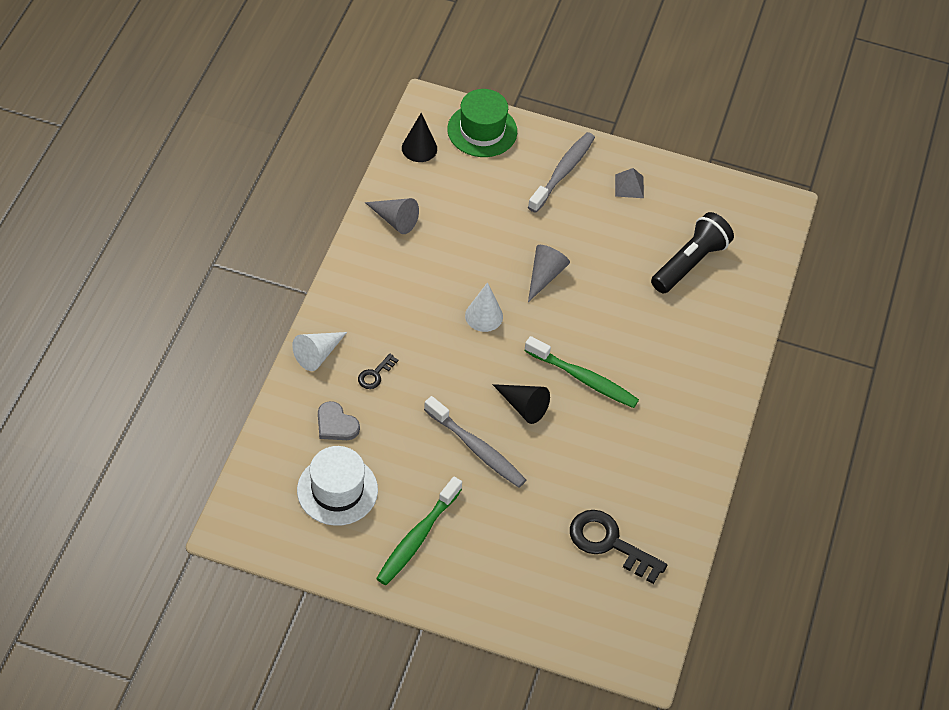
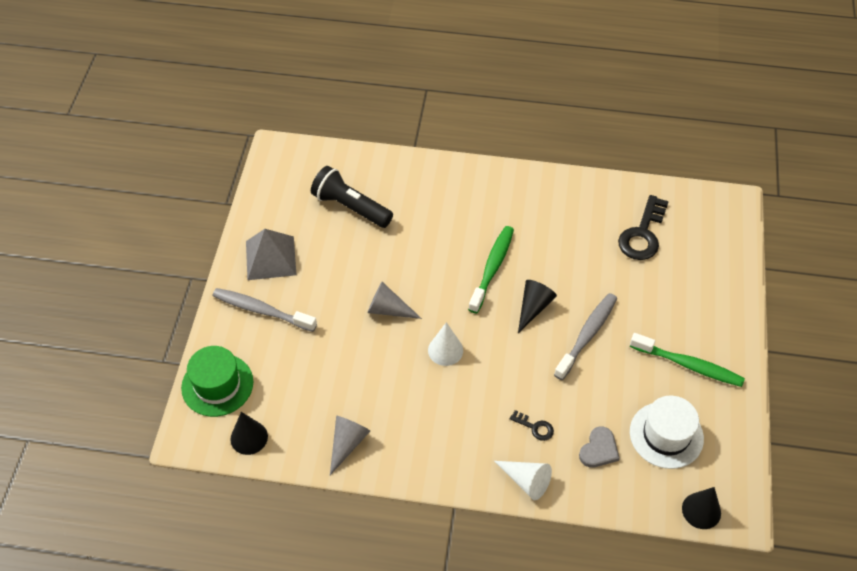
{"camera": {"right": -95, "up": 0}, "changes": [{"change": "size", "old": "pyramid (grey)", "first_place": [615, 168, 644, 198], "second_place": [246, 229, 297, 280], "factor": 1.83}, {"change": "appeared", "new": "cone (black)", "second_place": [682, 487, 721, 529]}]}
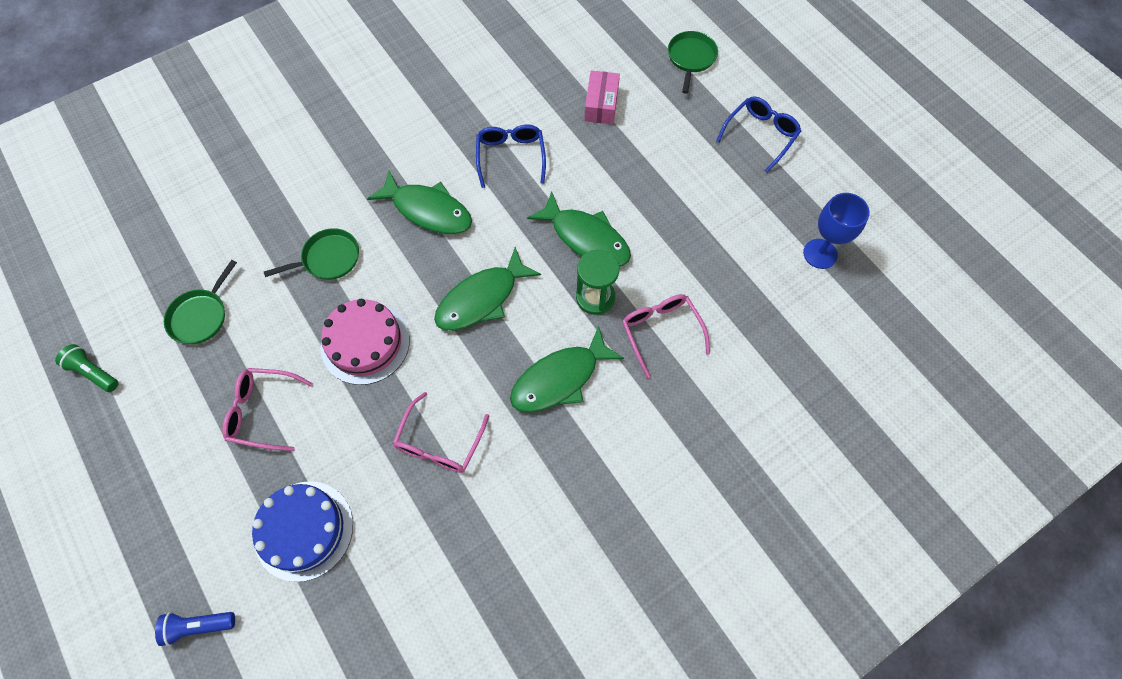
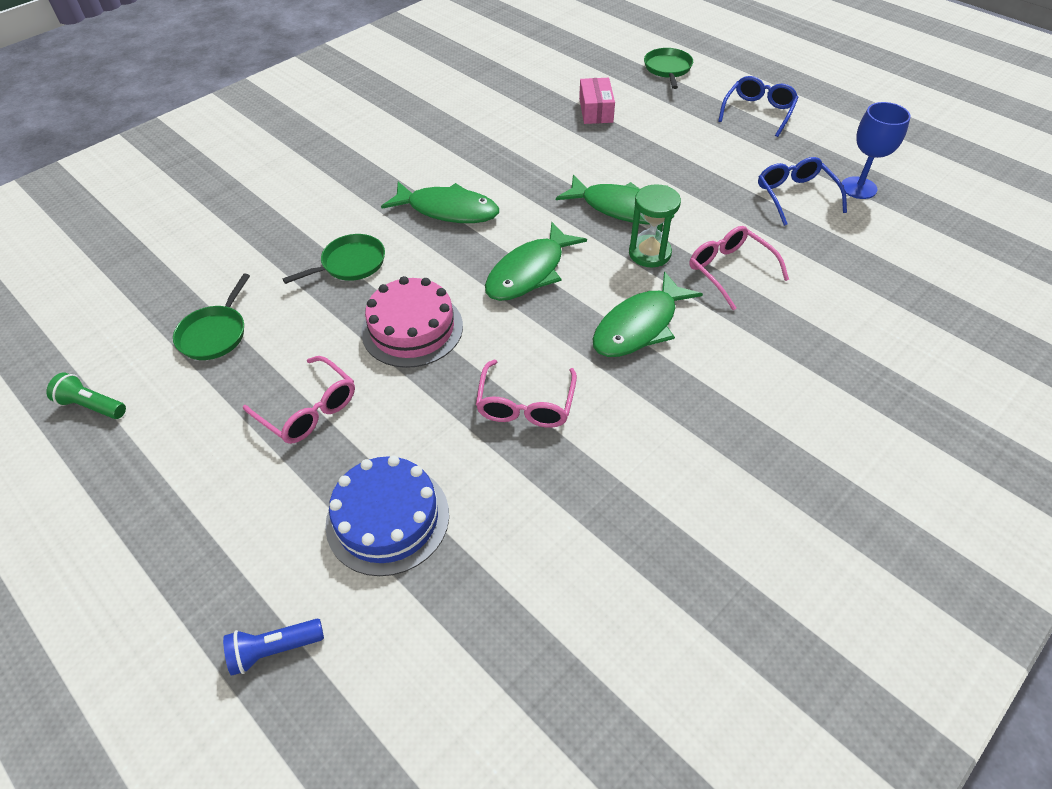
{"camera": {"right": -10, "up": -15}, "changes": [{"change": "spun", "old": "glasses (pink)", "first_place": [222, 368, 313, 451], "second_place": [243, 356, 355, 444], "degrees": -135}, {"change": "relocated", "old": "glasses (blue)", "first_place": [476, 125, 546, 188], "second_place": [758, 157, 847, 226]}]}
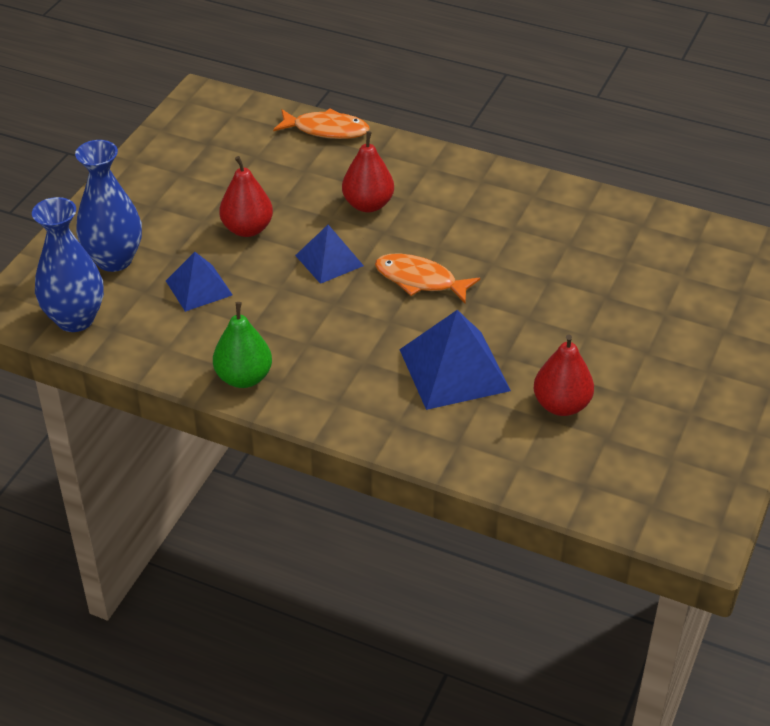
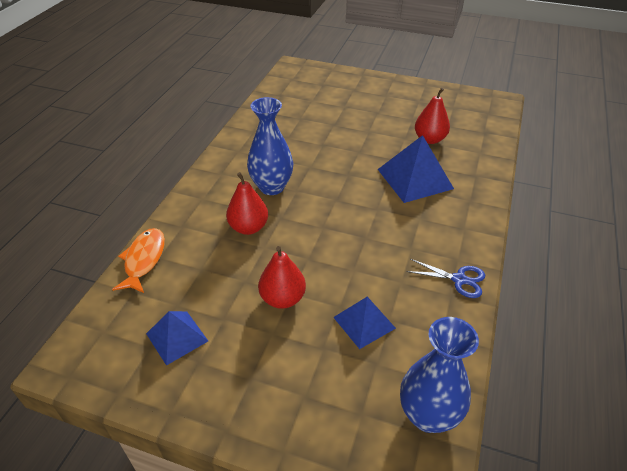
{"camera": {"right": -95, "up": 0}, "changes": [{"change": "relocated", "old": "pyramid (blue)", "first_place": [295, 225, 364, 284], "second_place": [146, 311, 208, 366]}, {"change": "relocated", "old": "vase (blue)", "first_place": [75, 140, 142, 272], "second_place": [247, 97, 293, 195]}, {"change": "exchanged", "old": "pear (green)", "new": "scissors (blue)", "first_place": [213, 302, 272, 388], "second_place": [406, 259, 485, 298]}, {"change": "missing", "old": "fish (orange)", "first_place": [375, 253, 480, 303]}]}
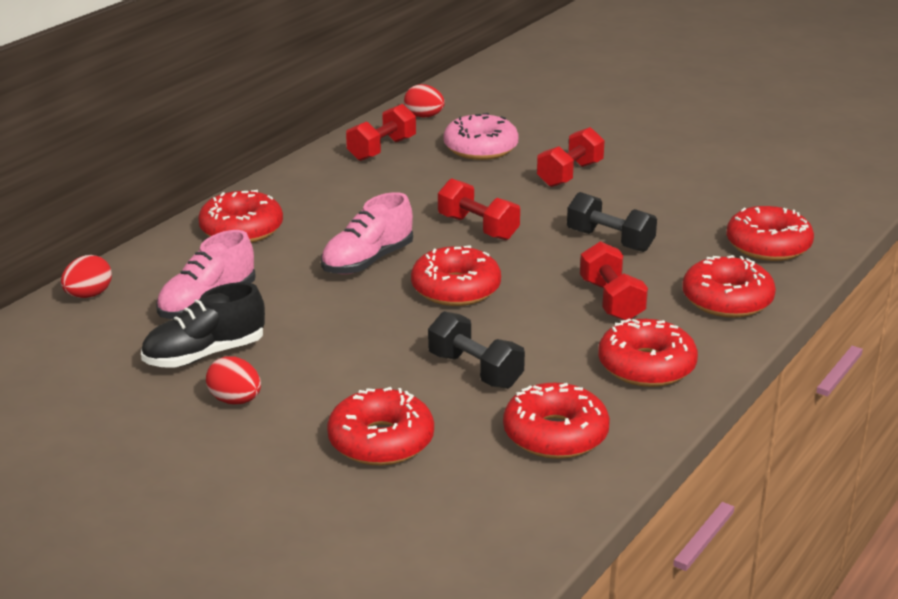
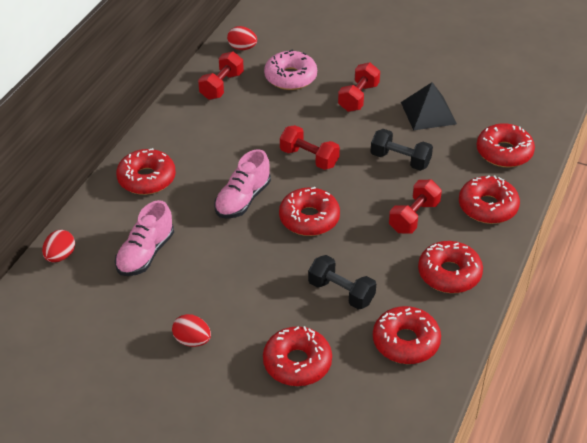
{"camera": {"right": -10, "up": 15}, "changes": [{"change": "spun", "old": "dumbbell (red)", "first_place": [580, 241, 648, 320], "second_place": [389, 180, 442, 234], "degrees": 60}, {"change": "appeared", "new": "pyramid (black)", "second_place": [401, 82, 457, 131]}, {"change": "missing", "old": "shoe (black)", "first_place": [141, 282, 265, 368]}]}
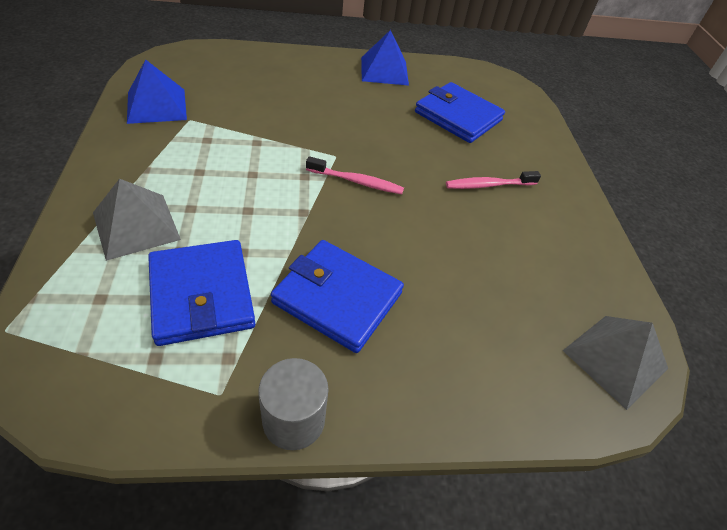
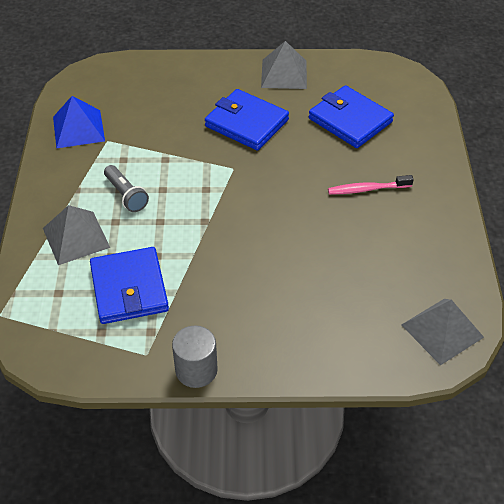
{"camera": {"right": 10, "up": 0}, "changes": [{"change": "appeared", "new": "flashlight (grey)", "second_place": [104, 165, 149, 212]}, {"change": "relocated", "old": "wallet (blue)", "first_place": [271, 240, 404, 353], "second_place": [205, 89, 289, 151]}, {"change": "colour", "old": "pyramid (blue)", "new": "pyramid (grey)", "first_place": [361, 30, 409, 86], "second_place": [261, 41, 307, 89]}, {"change": "missing", "old": "toothbrush (pink)", "first_place": [306, 156, 404, 194]}]}
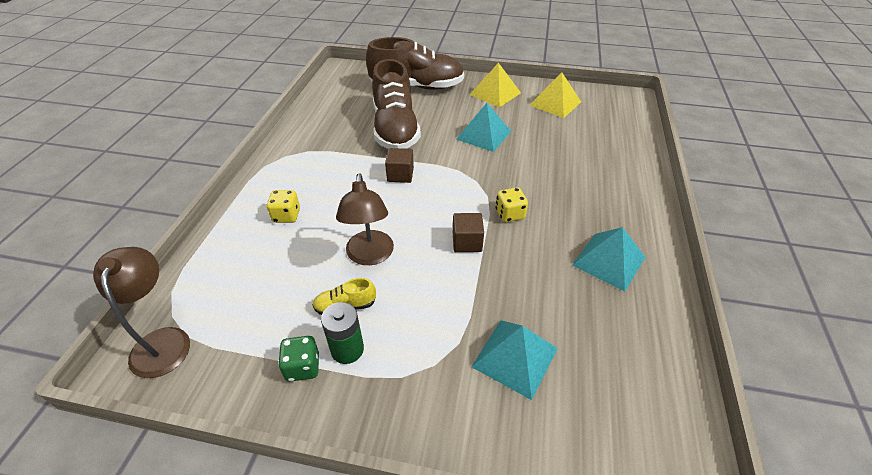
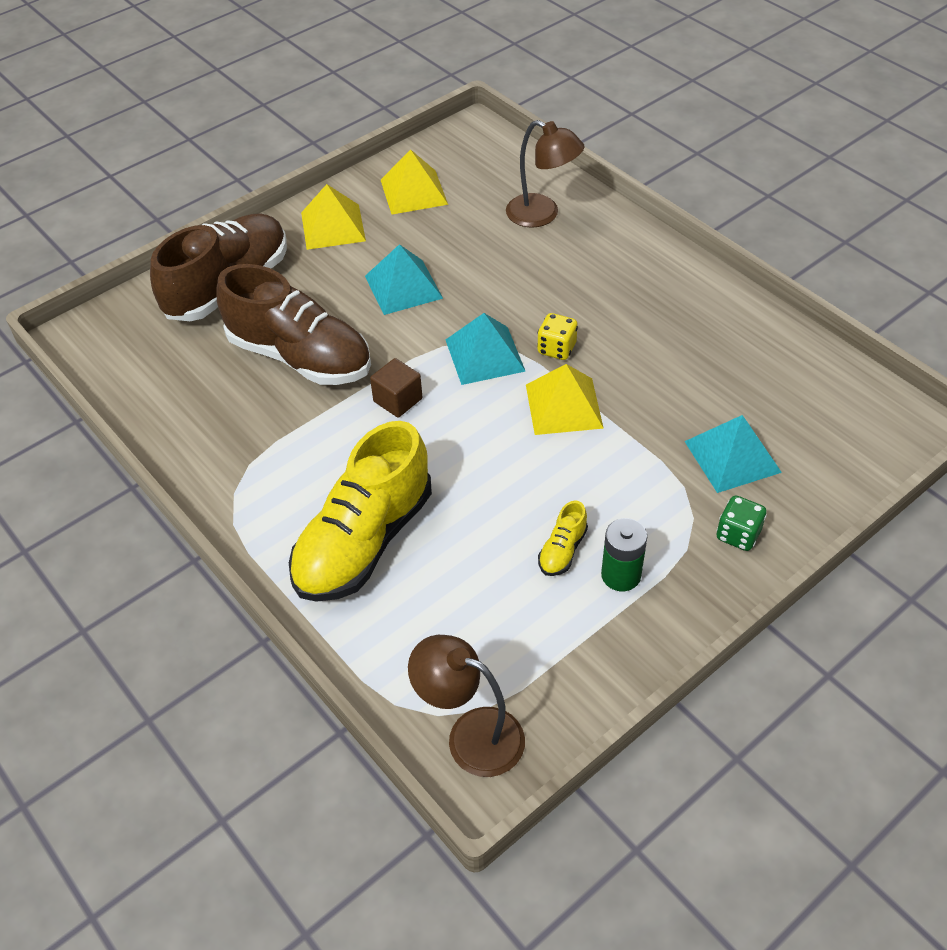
{"camera": {"right": -50, "up": 5}, "changes": [{"change": "exchanged", "old": "dice (yellow)", "new": "shoe (yellow)", "first_place": [267, 190, 300, 223], "second_place": [289, 421, 432, 602]}, {"change": "relocated", "old": "pyramid (turquoise)", "first_place": [572, 227, 645, 292], "second_place": [446, 313, 526, 385]}, {"change": "relocated", "old": "lamp (brown)", "first_place": [336, 173, 394, 265], "second_place": [506, 120, 585, 228]}, {"change": "exchanged", "old": "cube (brown)", "new": "pyramid (yellow)", "first_place": [453, 213, 484, 252], "second_place": [526, 364, 604, 435]}, {"change": "relocated", "old": "dice (green)", "first_place": [278, 336, 319, 382], "second_place": [716, 495, 767, 551]}]}
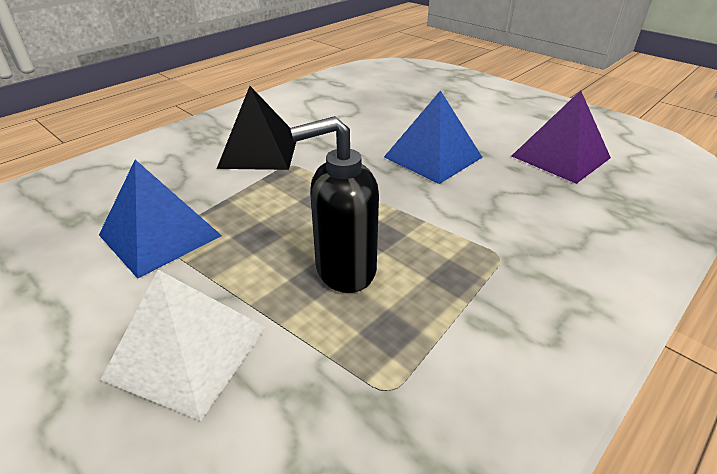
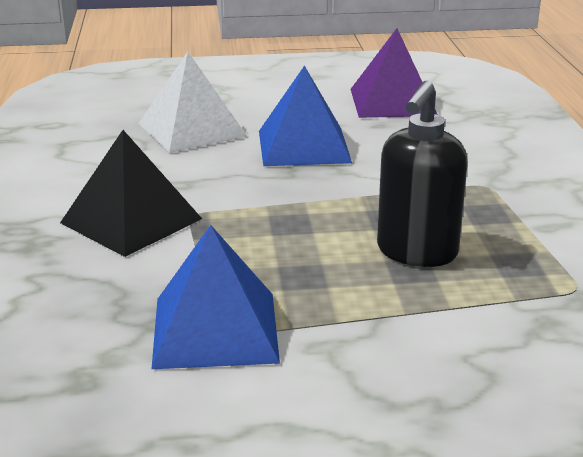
{"camera": {"right": -50, "up": -10}, "changes": [{"change": "relocated", "old": "pyramid (white)", "first_place": [100, 270, 267, 421], "second_place": [139, 52, 247, 153]}]}
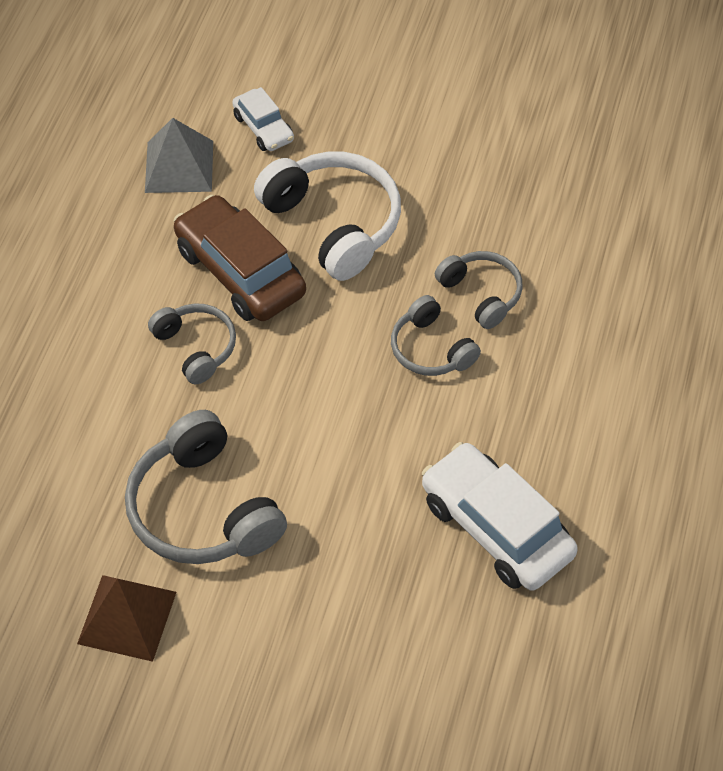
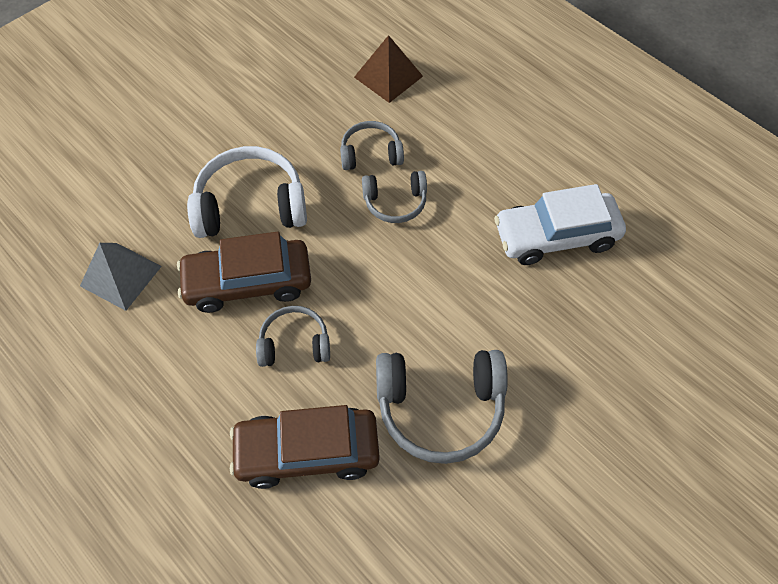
{"camera": {"right": -60, "up": 5}, "changes": [{"change": "appeared", "new": "car (brown)", "second_place": [230, 405, 380, 489]}, {"change": "relocated", "old": "pyramid (brown)", "first_place": [77, 575, 176, 662], "second_place": [354, 35, 423, 103]}, {"change": "missing", "old": "car (white)", "first_place": [232, 87, 294, 151]}]}
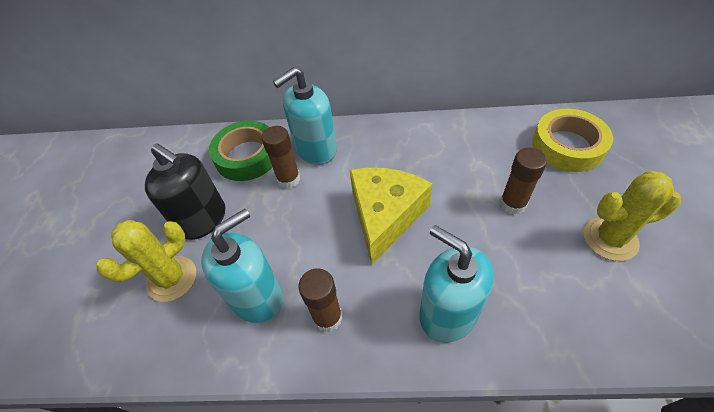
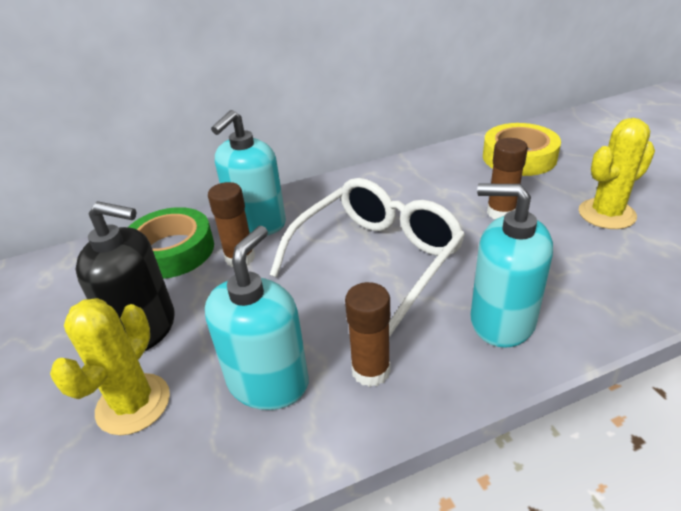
{"camera": {"right": -25, "up": -15}, "changes": [{"change": "exchanged", "old": "cheese (yellow)", "new": "glasses (white)", "first_place": [350, 168, 433, 265], "second_place": [270, 178, 465, 336]}]}
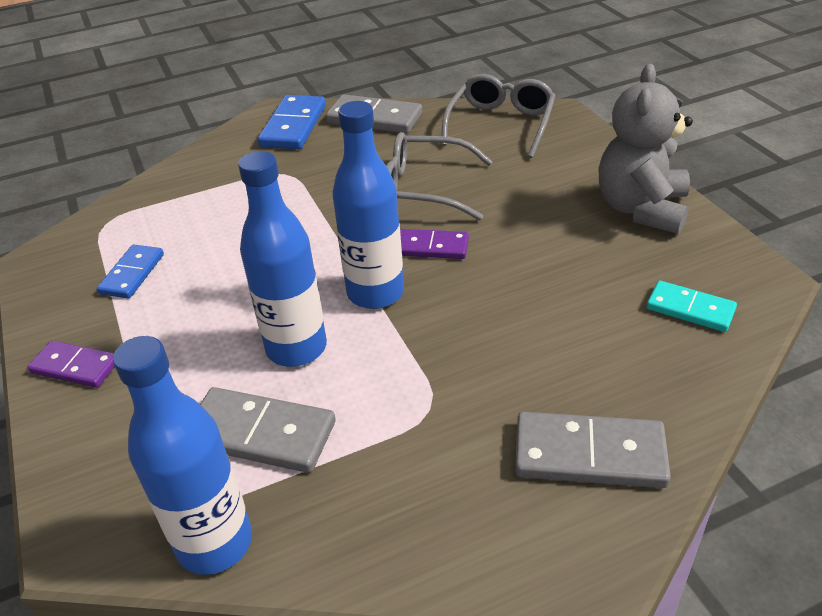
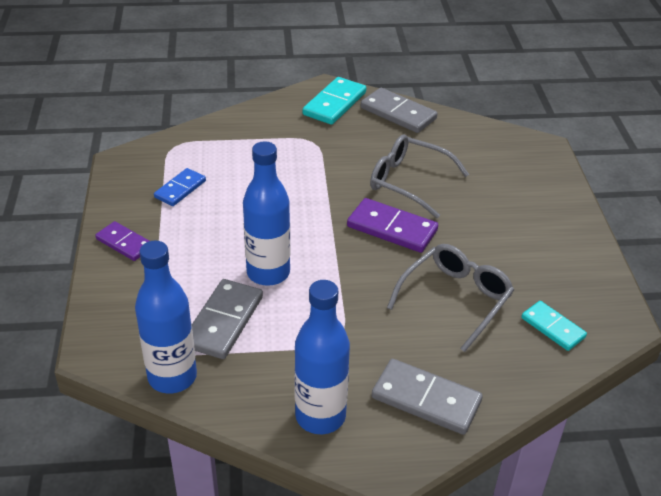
{"camera": {"right": 15, "up": 0}, "changes": [{"change": "spun", "old": "domino (grey)", "first_place": [200, 387, 336, 473], "second_place": [192, 279, 263, 359], "degrees": 75}, {"change": "relocated", "old": "bottle (blue)", "first_place": [332, 101, 404, 309], "second_place": [294, 280, 350, 434]}, {"change": "colour", "old": "domino (blue)", "new": "domino (turquoise)", "first_place": [258, 95, 326, 149], "second_place": [303, 77, 366, 125]}, {"change": "size", "old": "domino (purple)", "first_place": [400, 229, 469, 259], "second_place": [347, 198, 438, 253], "factor": 1.55}, {"change": "relocated", "old": "glasses (grey)", "first_place": [441, 74, 556, 158], "second_place": [387, 244, 514, 352]}, {"change": "missing", "old": "teddy bear (grey)", "first_place": [599, 64, 693, 234]}]}
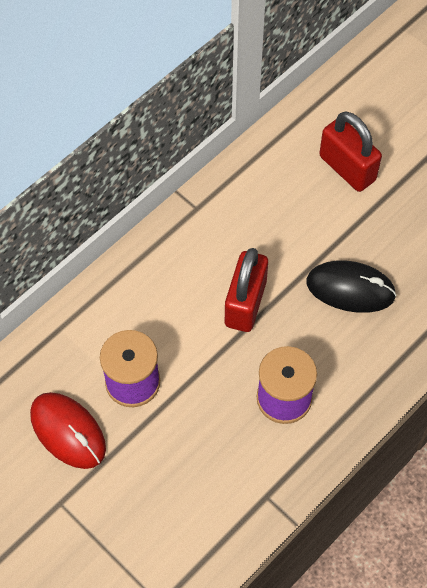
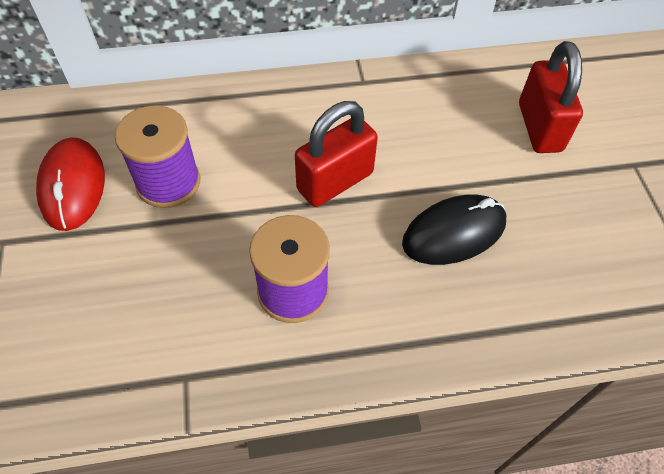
{"camera": {"right": 35, "up": -5}, "changes": [{"change": "spun", "old": "mouse (black)", "first_place": [306, 261, 397, 313], "second_place": [402, 195, 506, 265], "degrees": -75}]}
